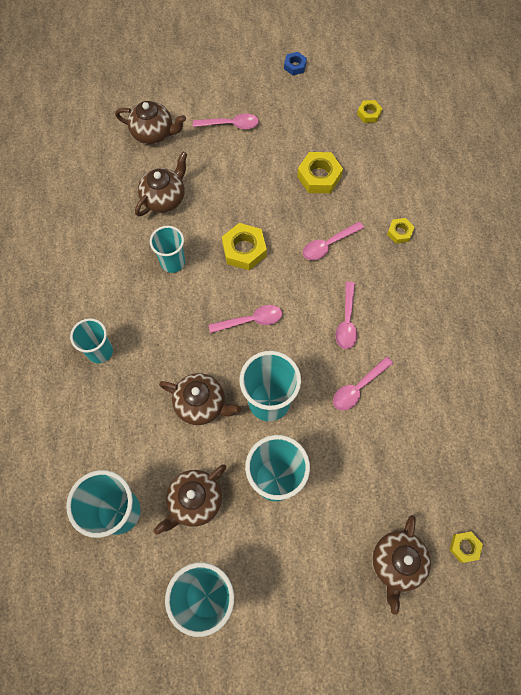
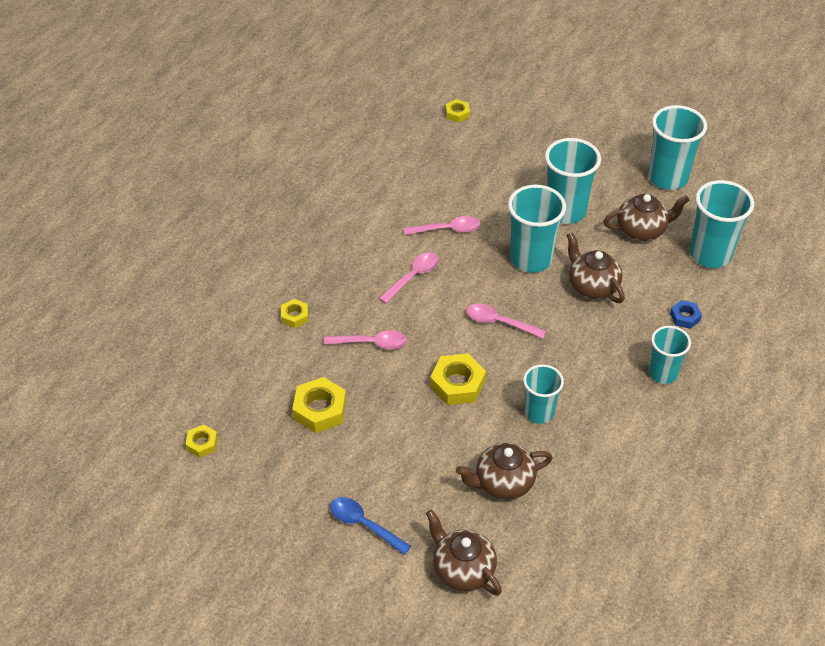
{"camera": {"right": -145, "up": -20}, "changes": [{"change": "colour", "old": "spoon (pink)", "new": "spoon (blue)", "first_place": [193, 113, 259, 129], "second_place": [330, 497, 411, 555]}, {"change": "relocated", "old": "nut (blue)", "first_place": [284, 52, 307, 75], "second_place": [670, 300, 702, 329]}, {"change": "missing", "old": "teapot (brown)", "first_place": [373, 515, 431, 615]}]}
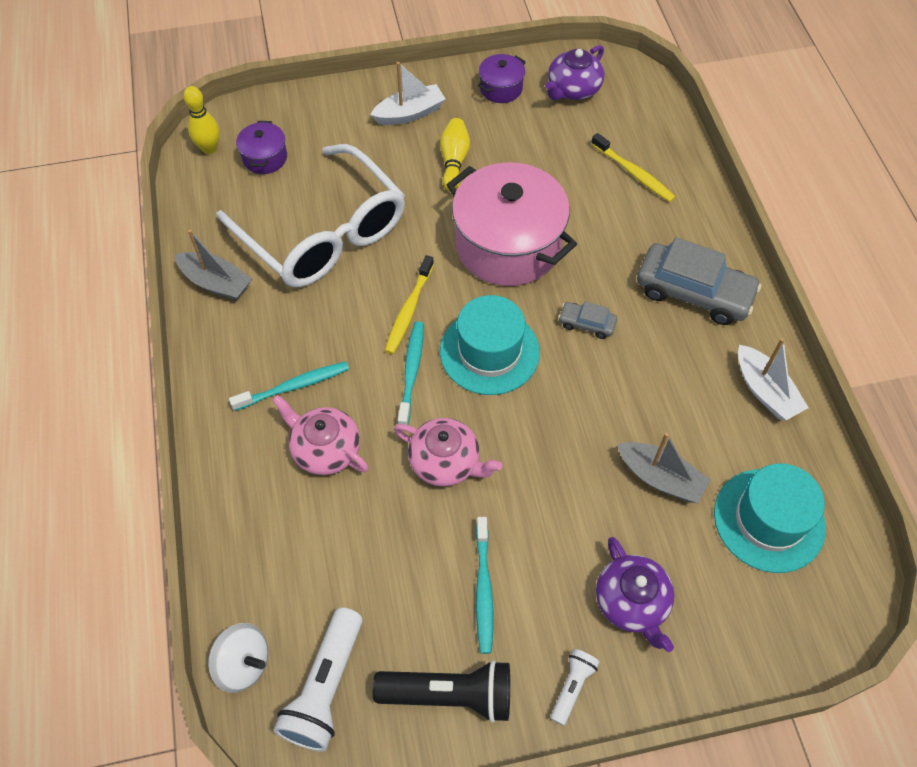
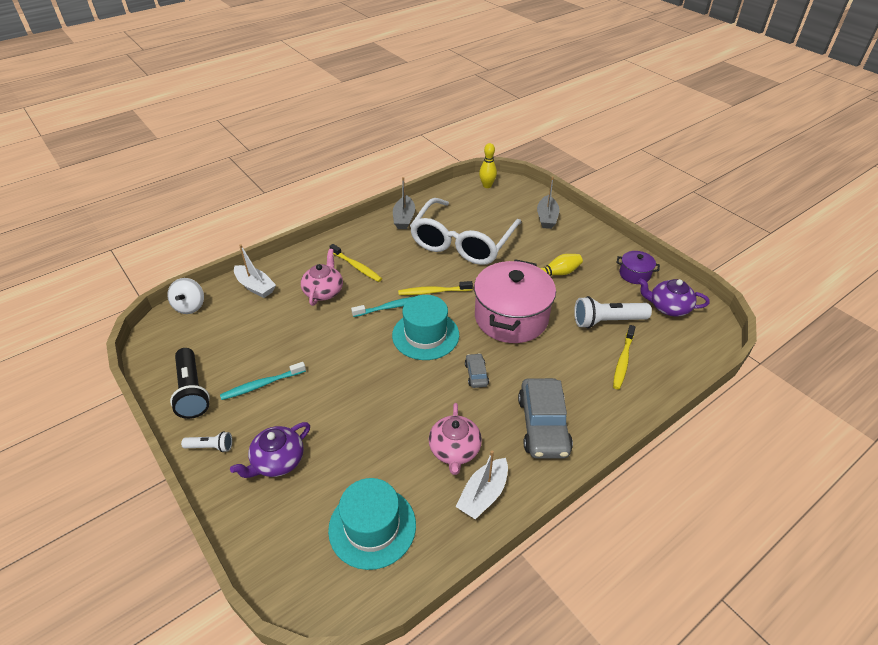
{"camera": {"right": 65, "up": -15}, "changes": [{"change": "relocated", "old": "boat (white)", "first_place": [370, 62, 446, 125], "second_place": [234, 245, 276, 298]}, {"change": "colour", "old": "toothbrush (turquoise)", "new": "toothbrush (yellow)", "first_place": [229, 362, 349, 411], "second_place": [330, 244, 382, 282]}, {"change": "relocated", "old": "teapot (pink)", "first_place": [394, 418, 502, 487], "second_place": [429, 403, 482, 475]}, {"change": "relocated", "old": "boat (grey)", "first_place": [617, 432, 711, 503], "second_place": [537, 177, 560, 229]}, {"change": "relocated", "old": "flashlight (white)", "first_place": [274, 607, 363, 752], "second_place": [574, 296, 652, 328]}, {"change": "missing", "old": "pot (purple)", "first_place": [236, 121, 287, 174]}]}
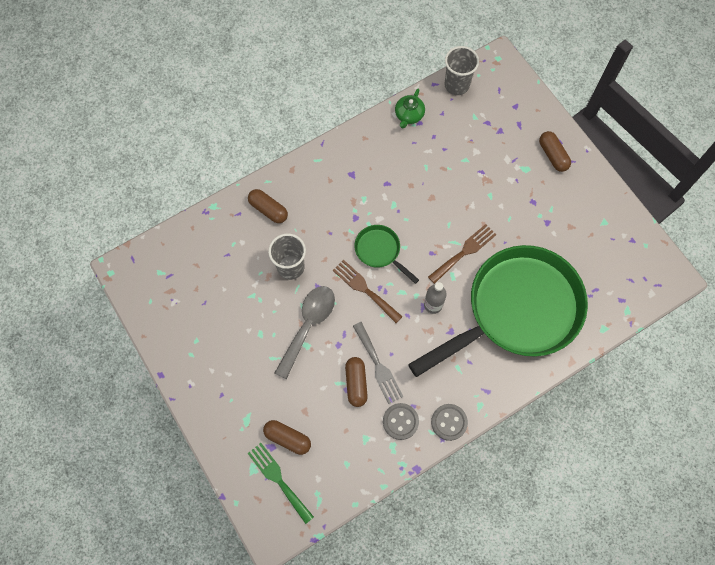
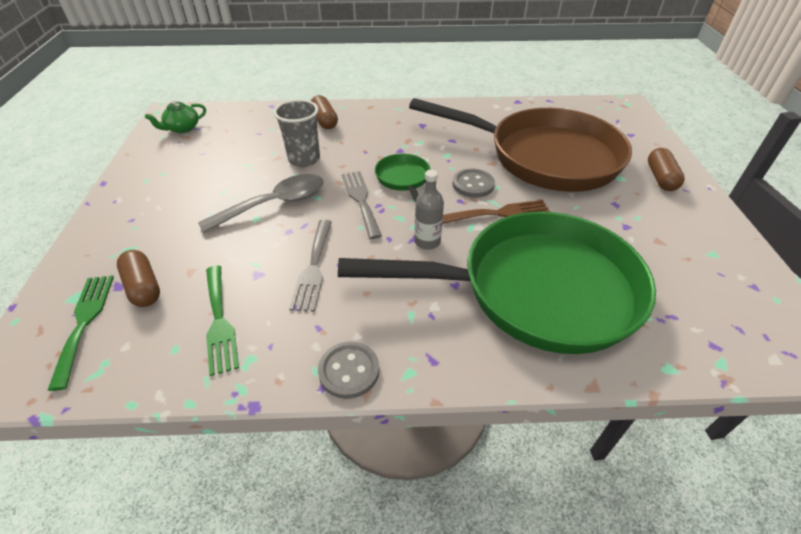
{"camera": {"right": 30, "up": -25}, "changes": [{"change": "relocated", "old": "teapot (green)", "first_place": [395, 89, 425, 128], "second_place": [145, 100, 206, 133]}, {"change": "appeared", "new": "fork (green)", "second_place": [206, 266, 239, 376]}, {"change": "colour", "old": "fork (brown)", "new": "fork (grey)", "first_place": [333, 260, 403, 323], "second_place": [342, 171, 382, 239]}, {"change": "appeared", "new": "pan (brown)", "second_place": [409, 98, 632, 192]}, {"change": "relocated", "old": "button (grey)", "first_place": [383, 403, 419, 440], "second_place": [452, 168, 495, 198]}, {"change": "missing", "old": "capsule (brown)", "first_place": [345, 357, 368, 407]}, {"change": "missing", "old": "cup (grey)", "first_place": [444, 46, 479, 95]}]}
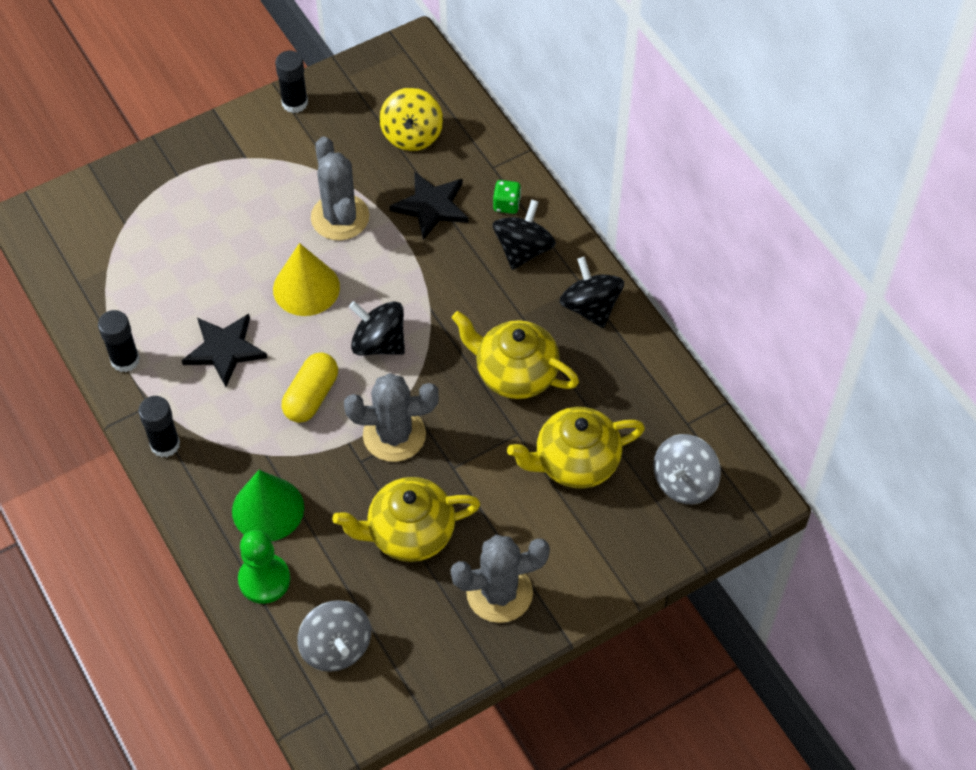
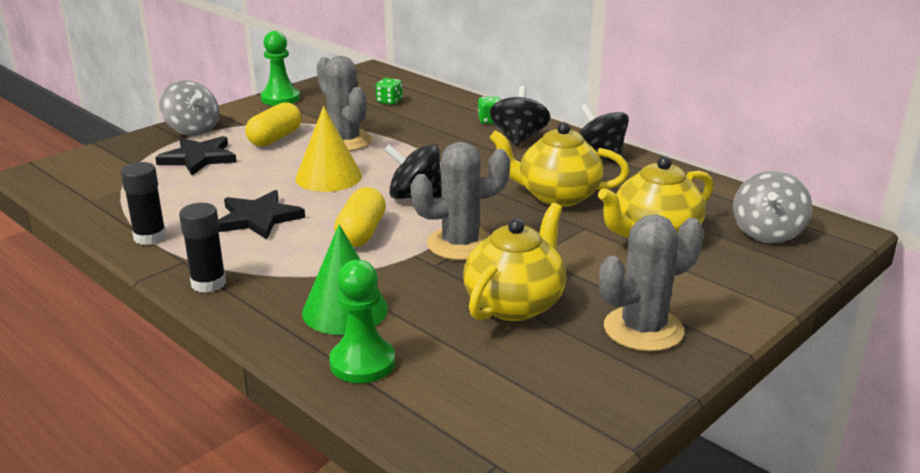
{"camera": {"right": -15, "up": -30}, "changes": [{"change": "relocated", "old": "star (black)", "first_place": [390, 172, 469, 240], "second_place": [155, 136, 237, 175]}, {"change": "relocated", "old": "spinning top (grey)", "first_place": [297, 600, 371, 672], "second_place": [159, 80, 219, 136]}, {"change": "appeared", "new": "capsule (yellow)", "second_place": [245, 102, 302, 147]}, {"change": "exchanged", "old": "glue stick (black)", "new": "pawn (green)", "first_place": [275, 51, 308, 113], "second_place": [261, 31, 300, 106]}, {"change": "exchanged", "old": "spinning top (yellow)", "new": "dice (green)", "first_place": [379, 88, 443, 151], "second_place": [376, 78, 403, 105]}, {"change": "spun", "old": "teapot (yellow)", "first_place": [332, 477, 480, 562], "second_place": [463, 203, 566, 321], "degrees": 150}]}
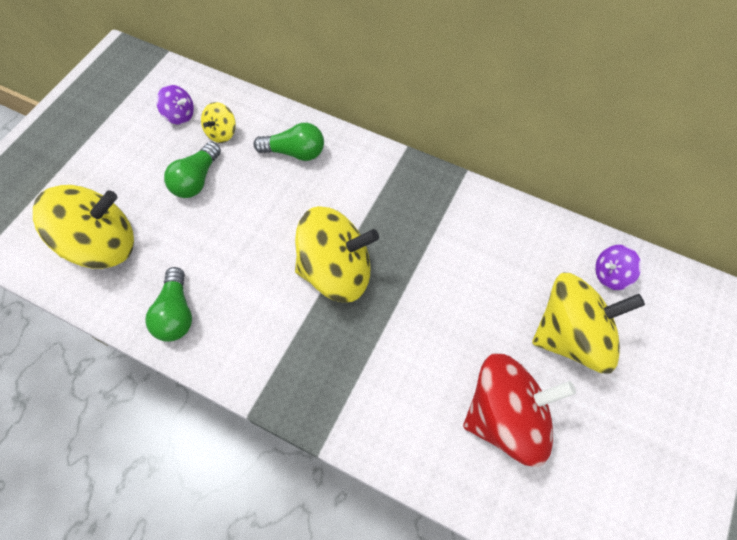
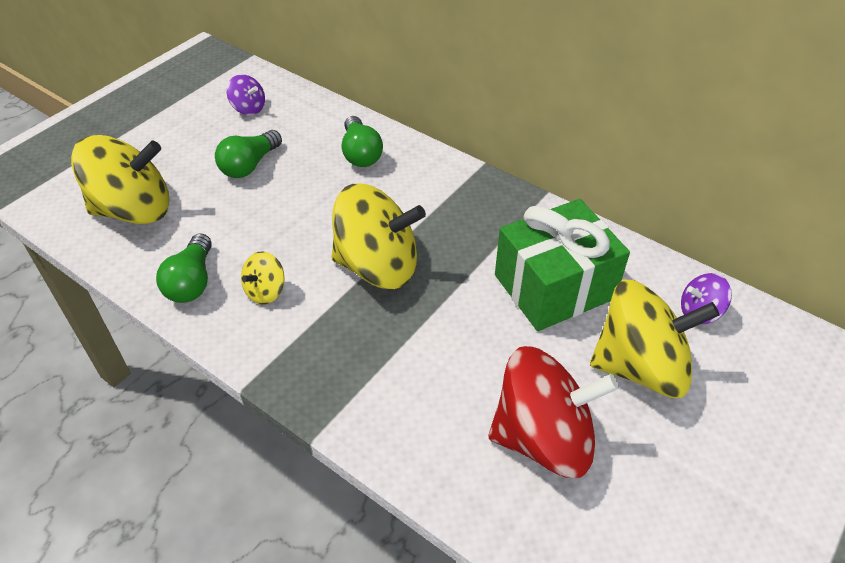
{"camera": {"right": 10, "up": -15}, "changes": [{"change": "relocated", "old": "spinning top (yellow)", "first_place": [201, 102, 236, 143], "second_place": [241, 251, 285, 304]}, {"change": "spun", "old": "light bulb (green)", "first_place": [254, 123, 324, 161], "second_place": [342, 116, 383, 167], "degrees": 60}, {"change": "appeared", "new": "gift (green)", "second_place": [495, 199, 630, 331]}]}
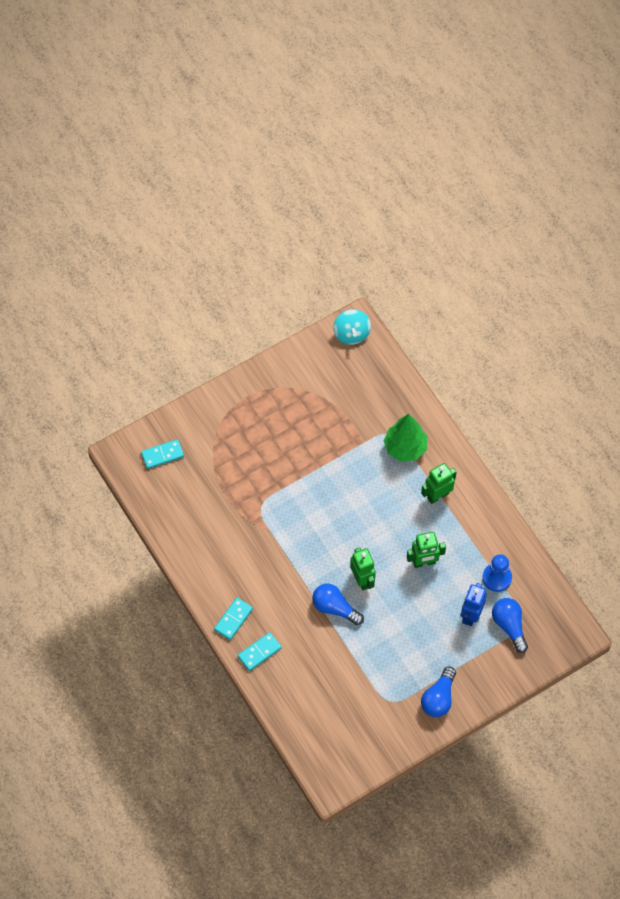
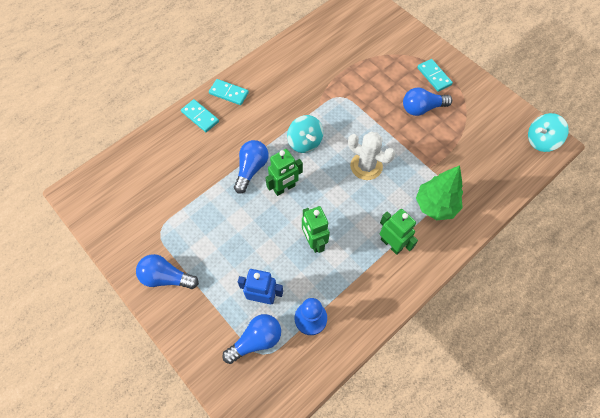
{"camera": {"right": 80, "up": 0}, "changes": [{"change": "appeared", "new": "spinning top (turquoise)", "second_place": [287, 115, 323, 153]}, {"change": "appeared", "new": "cactus (white)", "second_place": [348, 132, 395, 180]}, {"change": "appeared", "new": "light bulb (blue)", "second_place": [403, 87, 452, 116]}, {"change": "relocated", "old": "domino (turquoise)", "first_place": [141, 439, 184, 469], "second_place": [417, 59, 453, 92]}]}
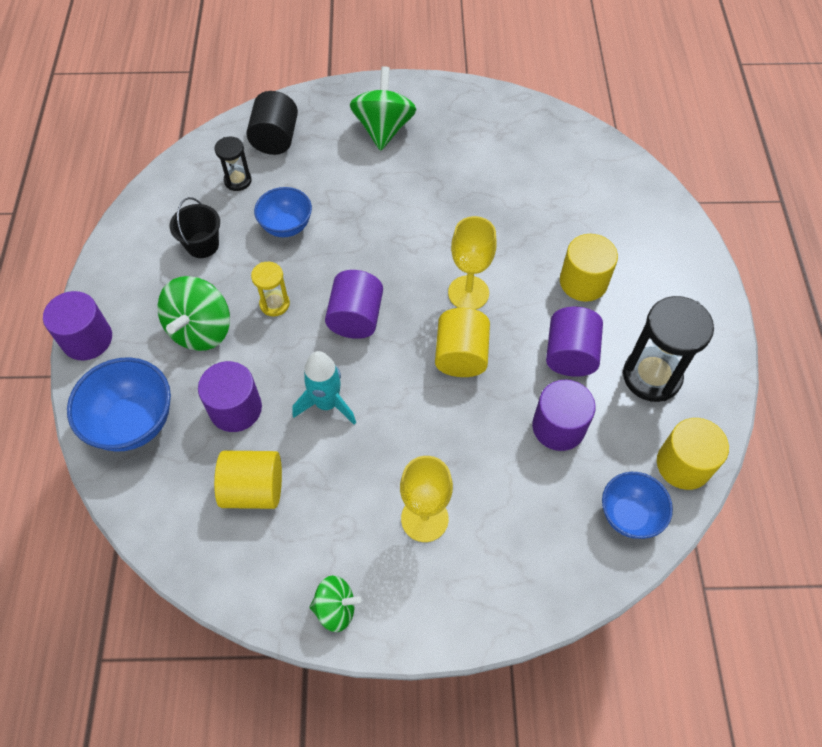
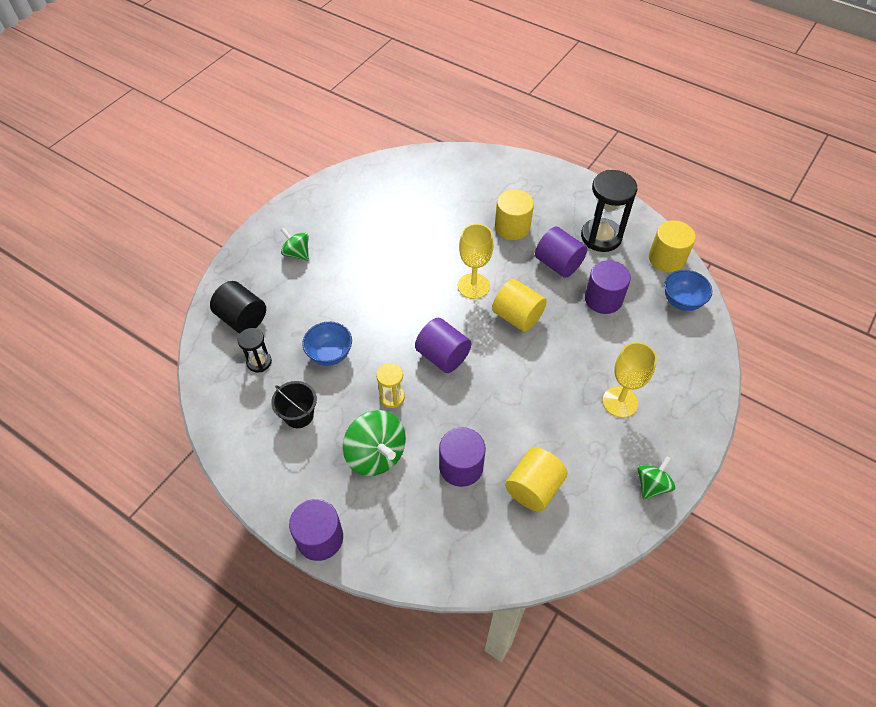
{"camera": {"right": -55, "up": -5}, "changes": [{"change": "size", "old": "spinning top (green)", "first_place": [350, 66, 417, 151], "second_place": [281, 227, 309, 261], "factor": 0.6}, {"change": "missing", "old": "bowl (blue)", "first_place": [67, 357, 171, 452]}, {"change": "missing", "old": "rocket (turquoise)", "first_place": [292, 351, 356, 425]}]}
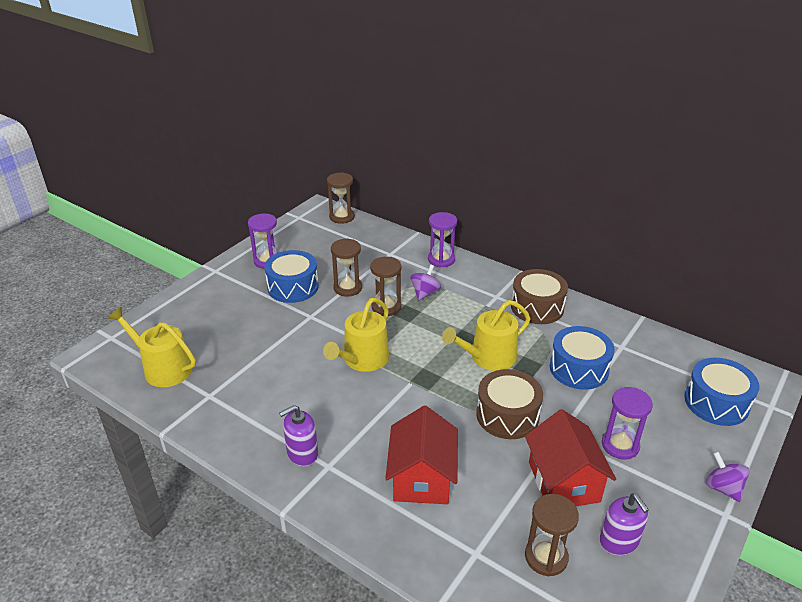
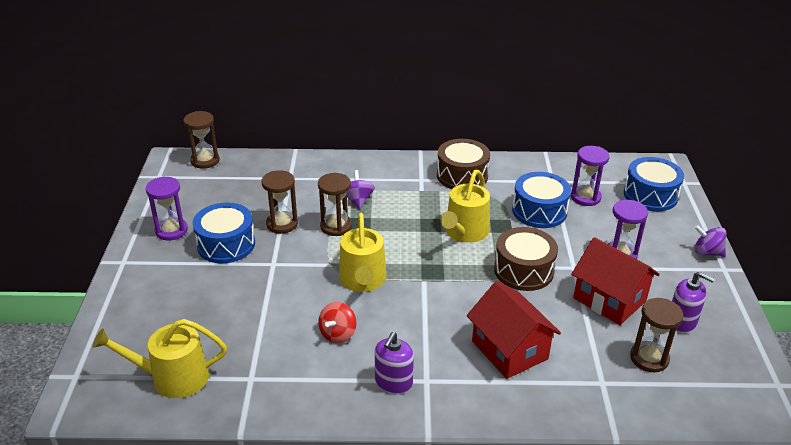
{"camera": {"right": -35, "up": 0}, "changes": [{"change": "appeared", "new": "spinning top (red)", "second_place": [318, 302, 356, 343]}, {"change": "relocated", "old": "hourglass (purple)", "first_place": [428, 212, 457, 268], "second_place": [571, 146, 610, 206]}]}
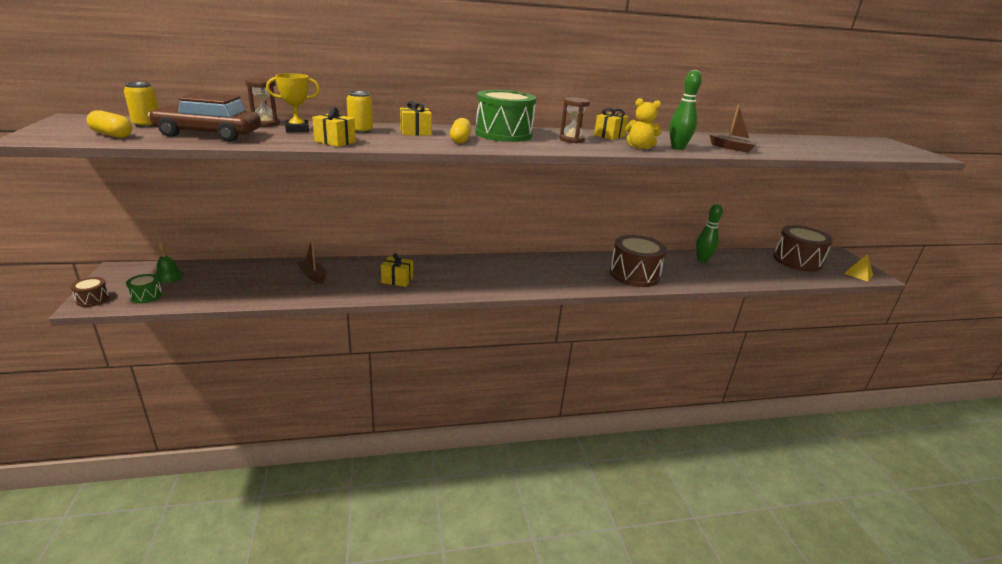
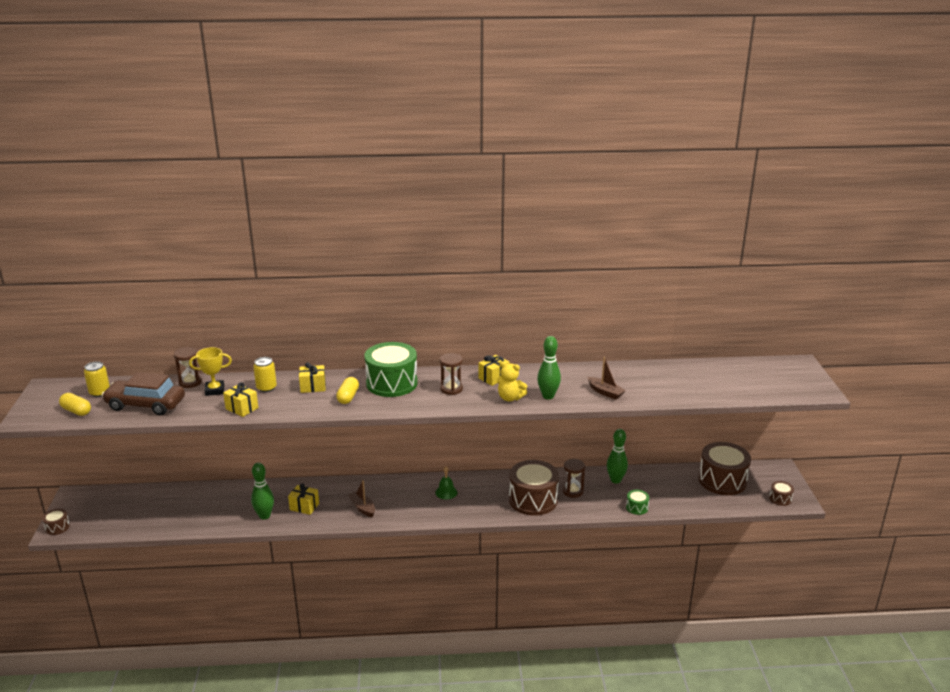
{"camera": {"right": 10, "up": 0}, "changes": [{"change": "appeared", "new": "bowling pin (green)", "second_place": [251, 462, 274, 519]}, {"change": "relocated", "old": "boat (brown)", "first_place": [296, 240, 327, 284], "second_place": [348, 480, 375, 517]}, {"change": "relocated", "old": "bell (green)", "first_place": [156, 242, 184, 283], "second_place": [435, 466, 457, 500]}, {"change": "appeared", "new": "hourglass (brown)", "second_place": [562, 459, 585, 498]}, {"change": "relocated", "old": "drum (green)", "first_place": [126, 274, 162, 303], "second_place": [626, 490, 649, 515]}, {"change": "exchanged", "old": "pyramid (yellow)", "new": "drum (brown)", "first_place": [844, 254, 873, 282], "second_place": [769, 481, 794, 506]}]}
